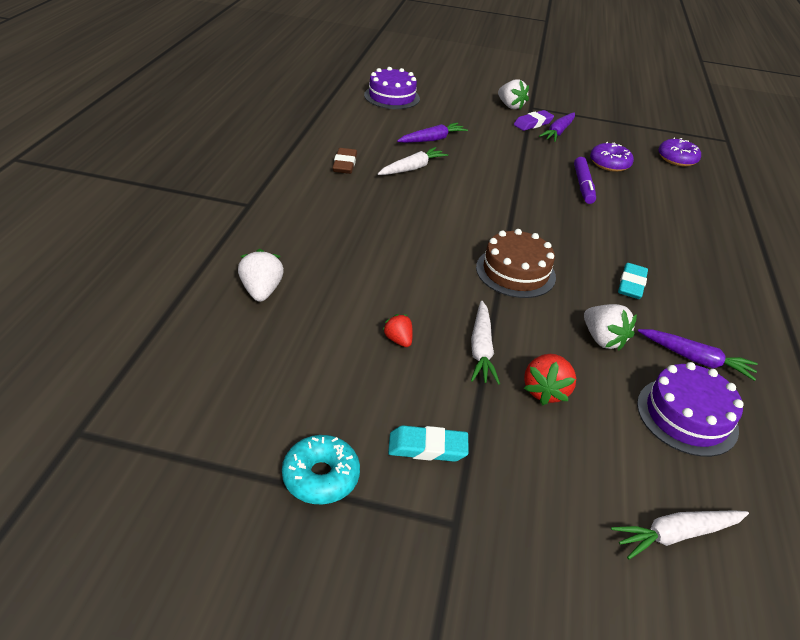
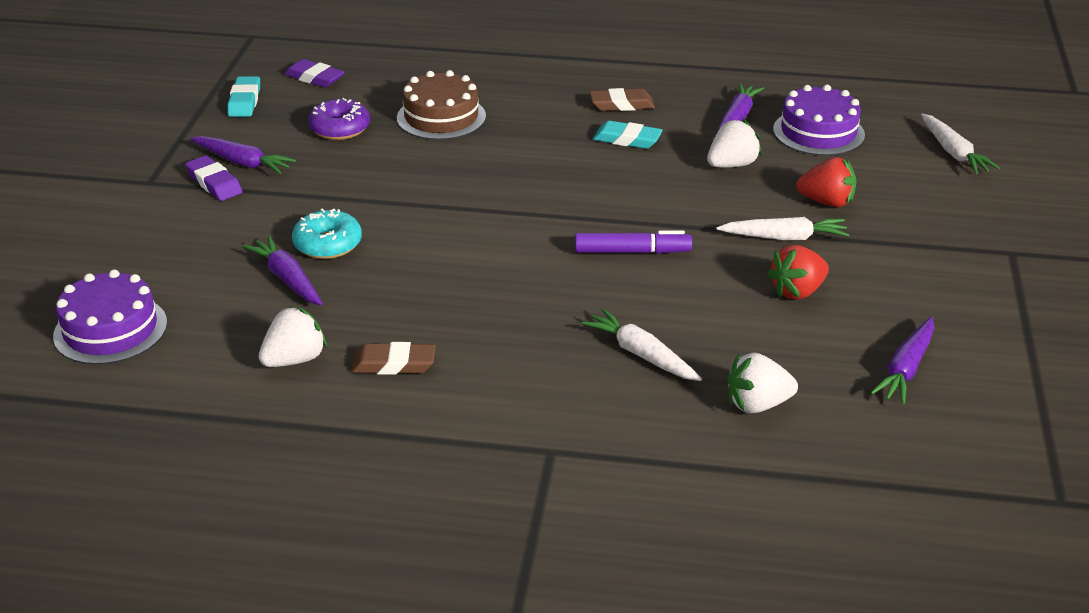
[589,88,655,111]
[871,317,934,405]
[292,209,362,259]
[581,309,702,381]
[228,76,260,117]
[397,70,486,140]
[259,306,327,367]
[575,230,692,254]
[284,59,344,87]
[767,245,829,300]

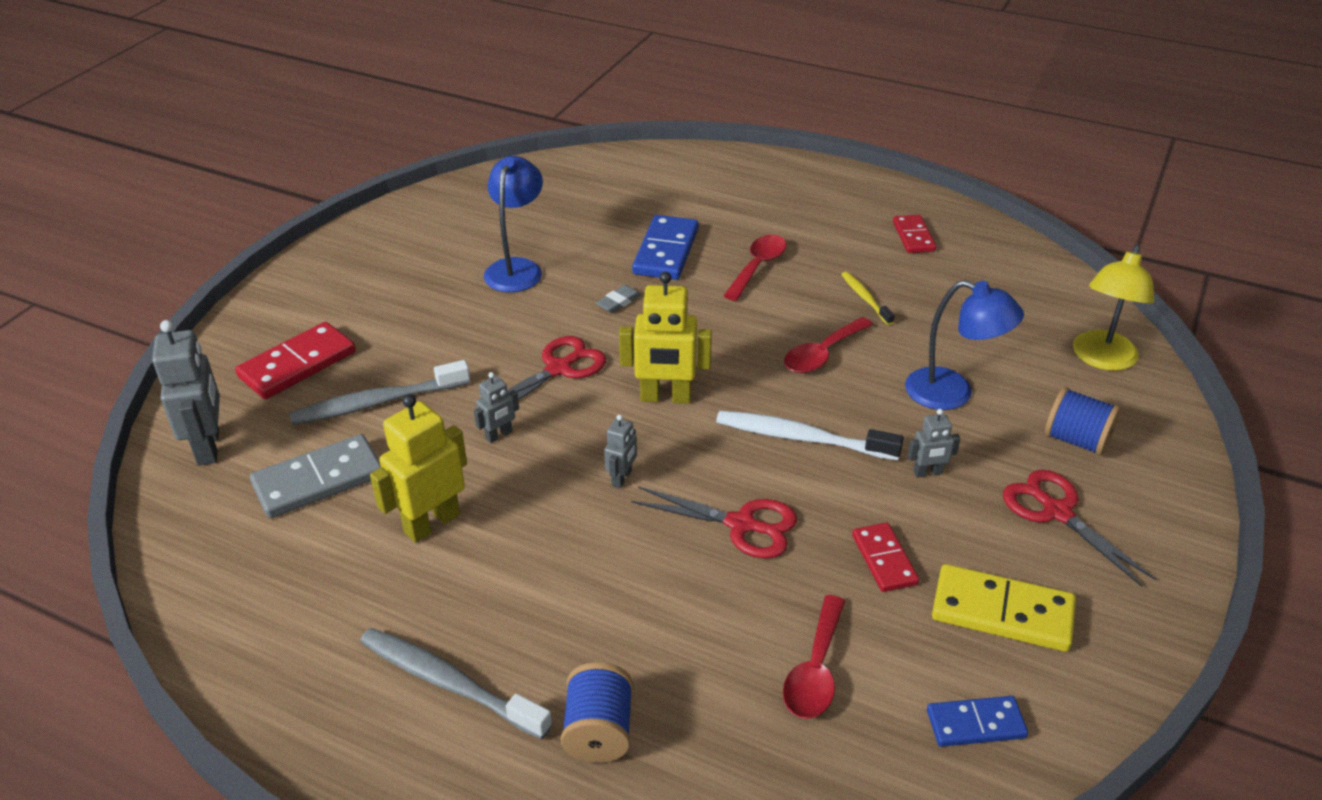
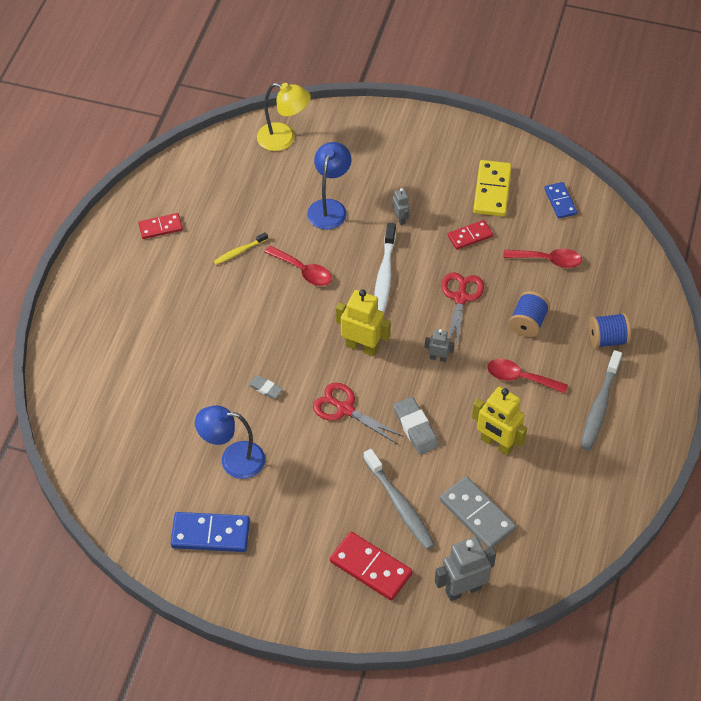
[1003,469,1156,587] (first image)
[171,512,250,552]
[487,359,568,393]
[509,291,550,337]
[393,397,439,455]
[336,289,391,356]

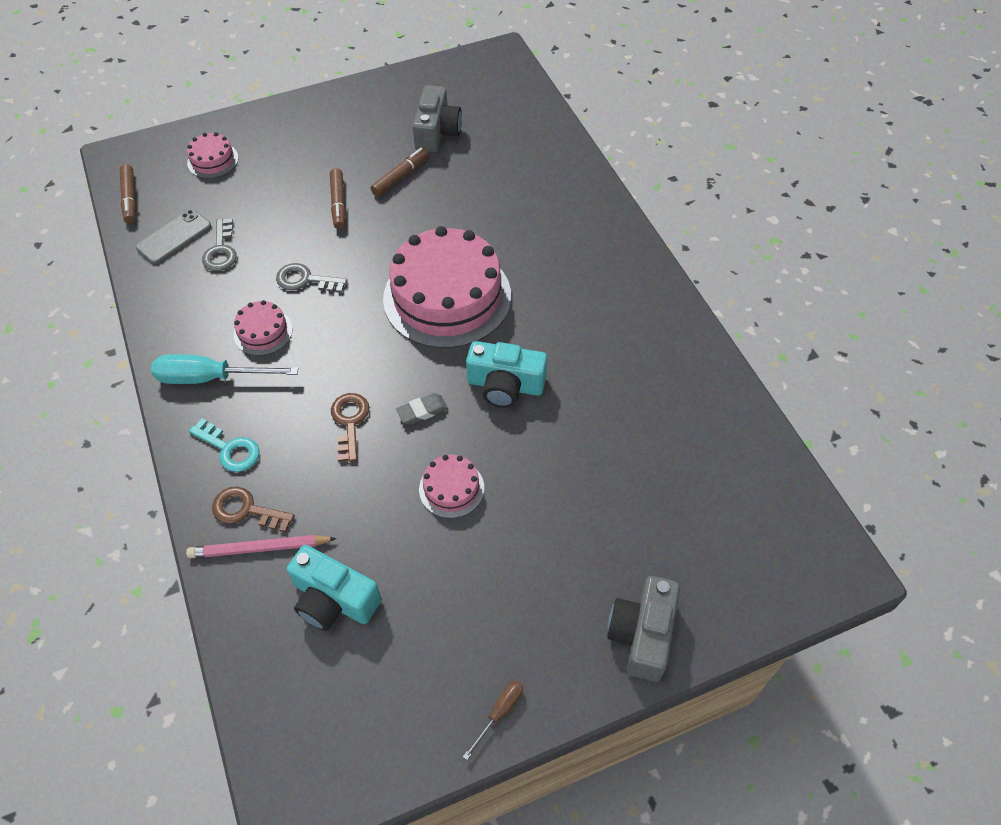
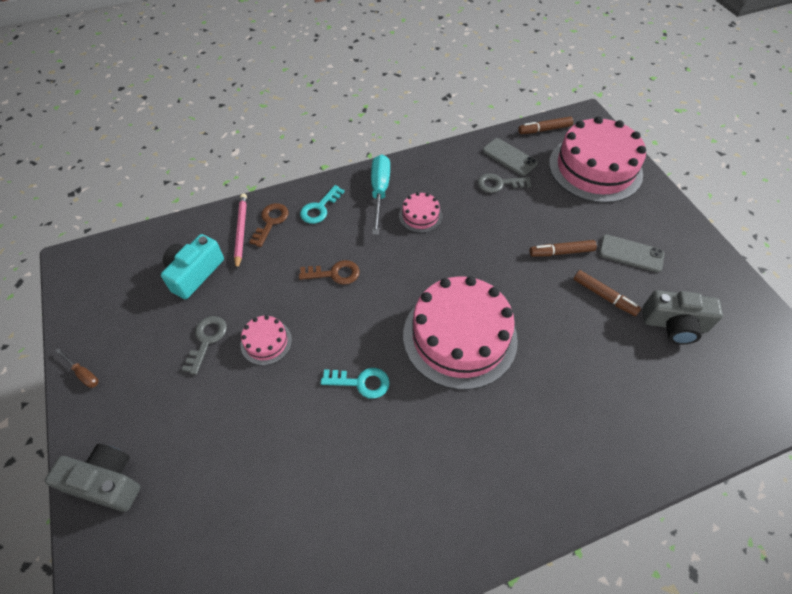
[396,393,448,425] (first image)
[599,234,664,273]
[182,316,227,375]
[321,368,390,399]
[549,116,646,203]

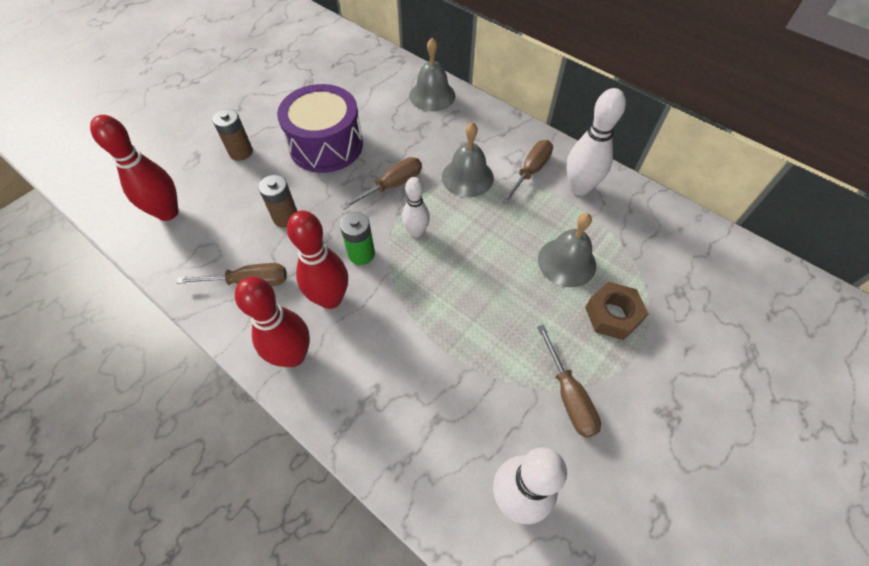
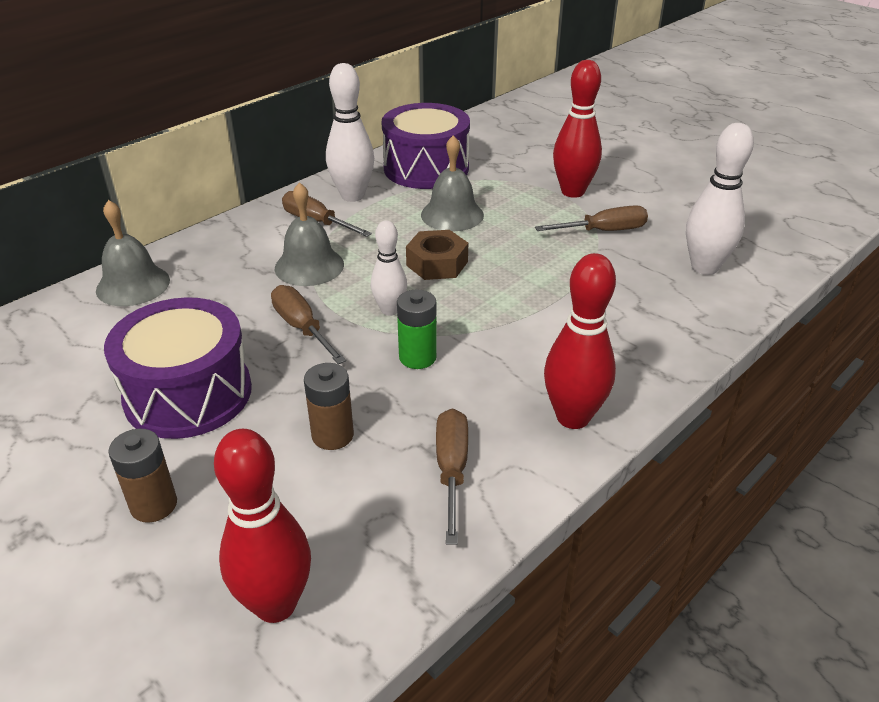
[382,103,470,189]
[553,60,602,198]
[406,230,468,280]

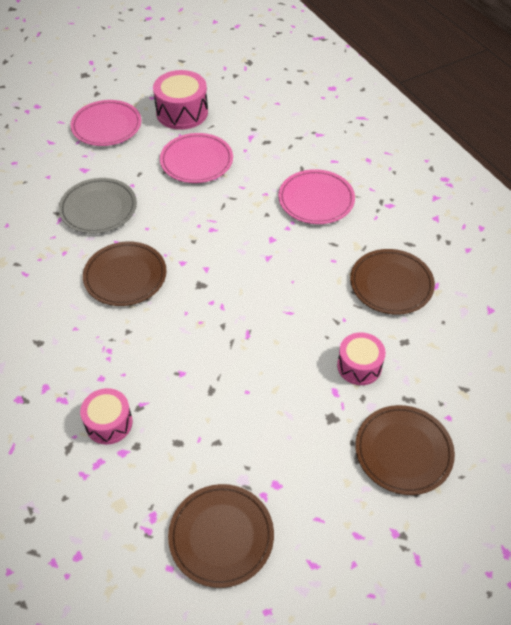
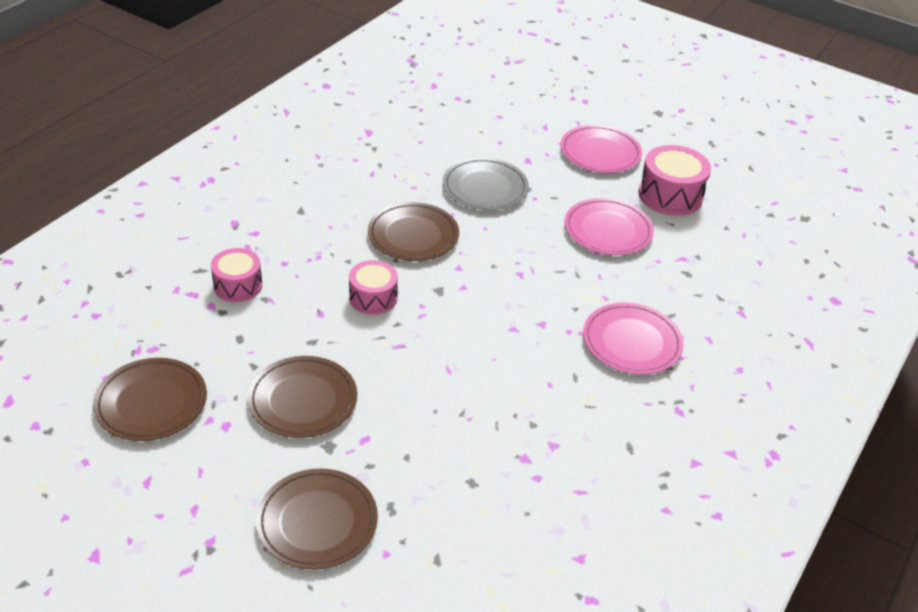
[349,260,398,315]
[248,356,357,438]

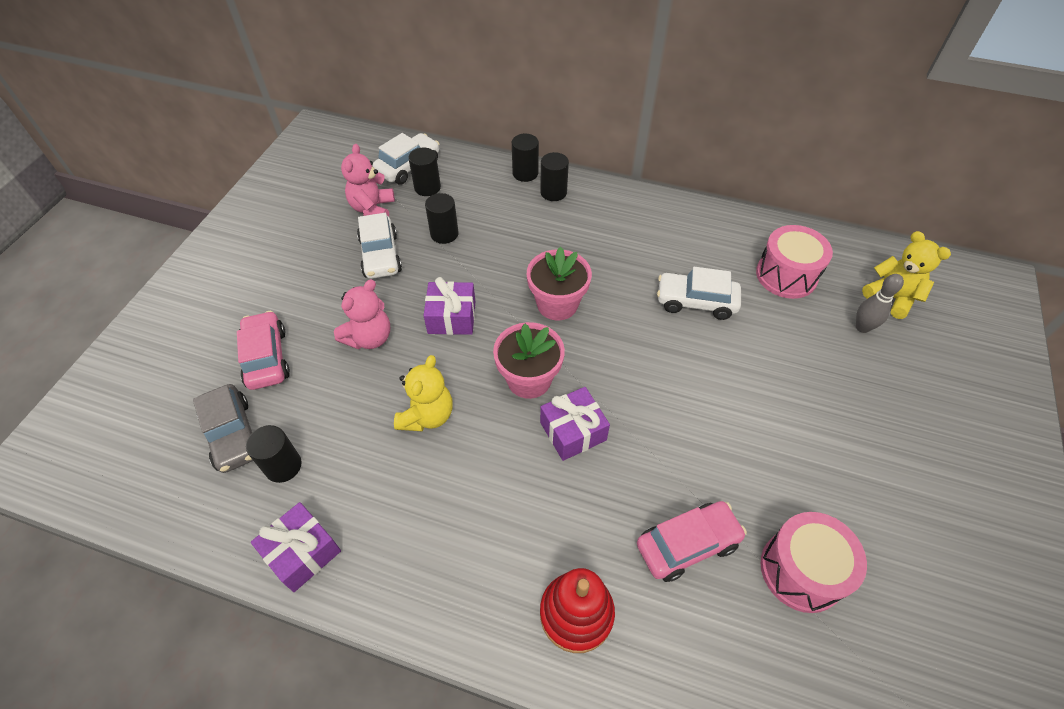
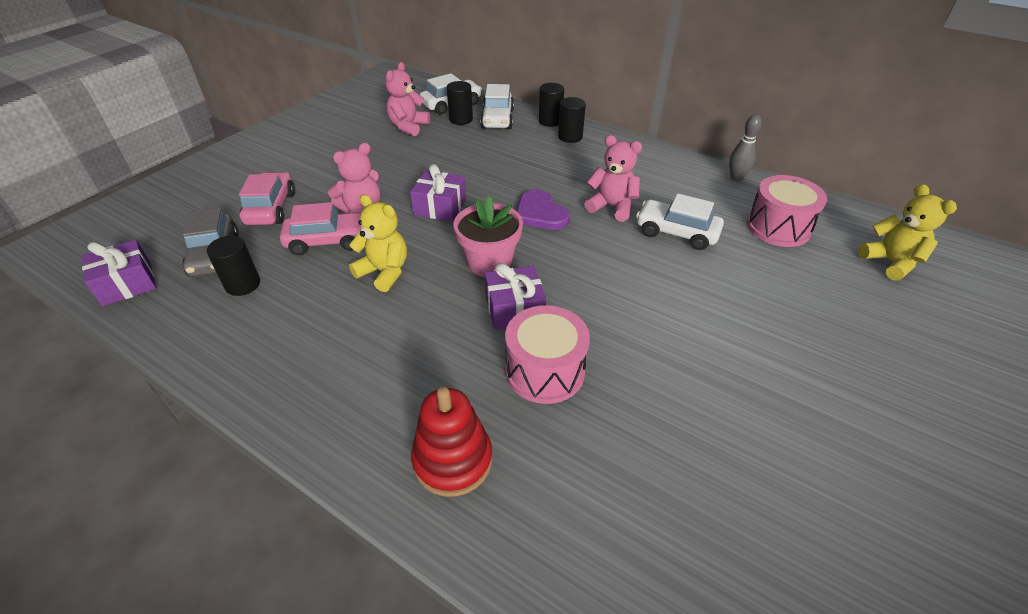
[425,193,458,244] (first image)
[584,135,642,222]
[82,240,156,306]
[480,84,514,129]
[280,202,361,255]
[505,305,590,404]
[729,115,762,181]
[517,190,570,230]
[349,195,407,292]

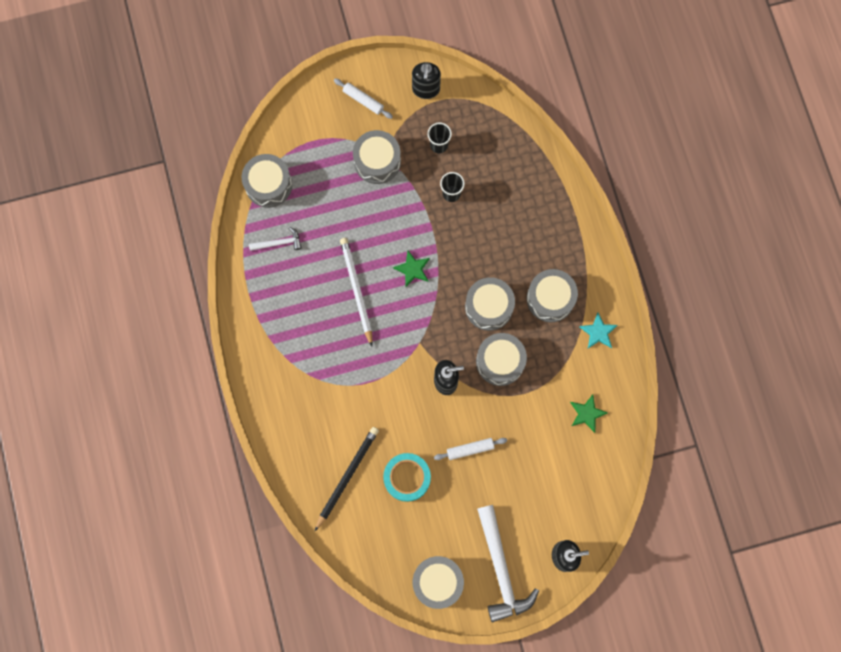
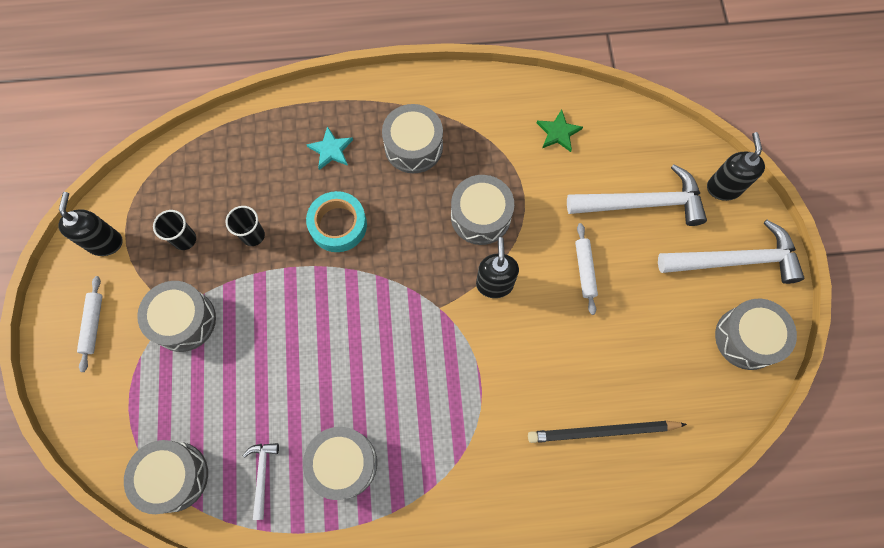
[340,238,373,346] (first image)
[393,251,430,287] (first image)
[567,164,707,226]
[306,191,367,252]
[303,427,377,500]
[306,126,353,170]
[528,421,687,443]
[77,276,103,372]
[58,192,123,256]

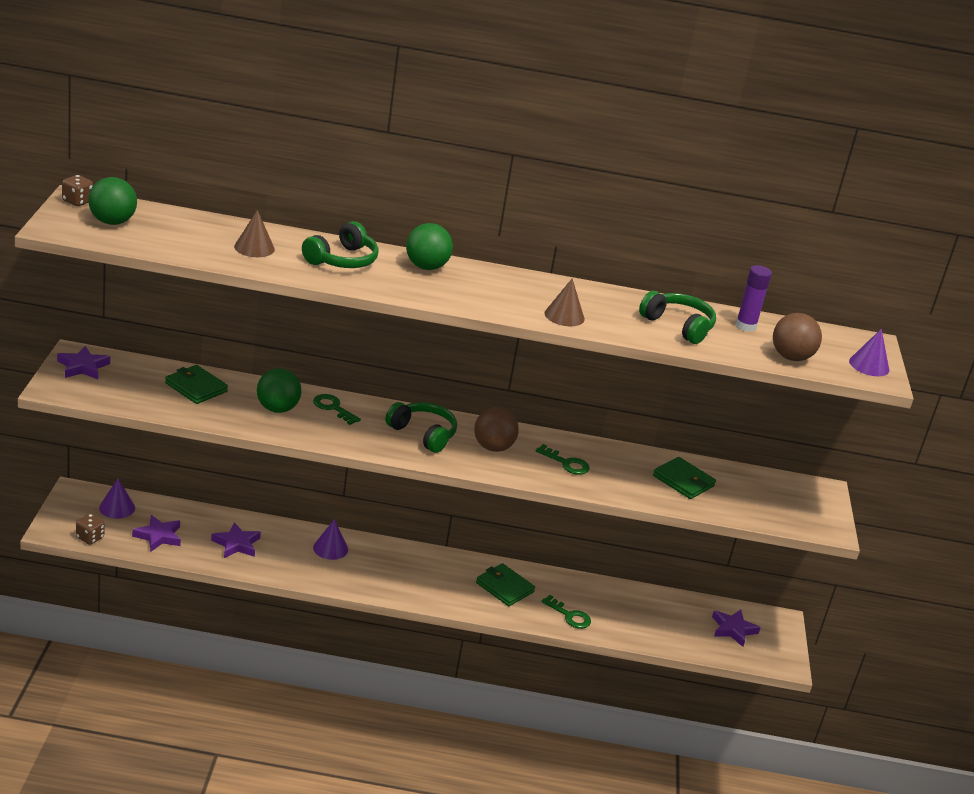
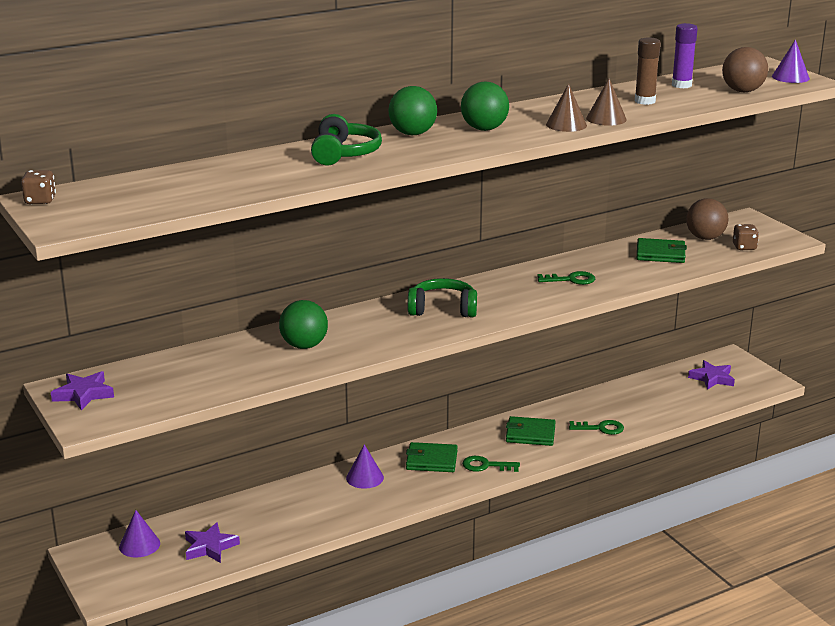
[211,522,261,558] (first image)
[733,224,759,250]
[461,82,509,131]
[406,442,458,472]
[586,79,627,126]
[462,456,520,472]
[686,198,729,240]
[635,37,661,105]

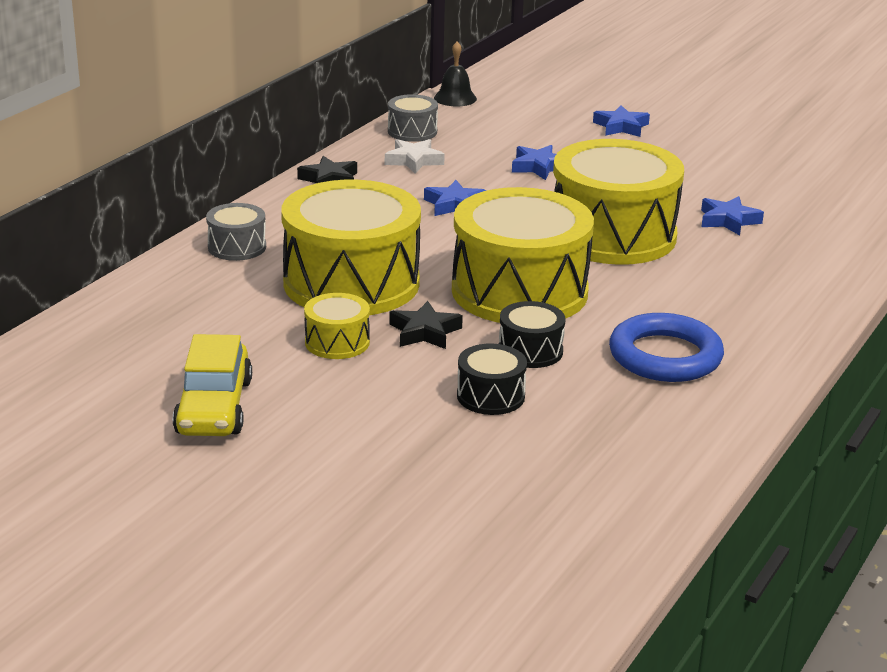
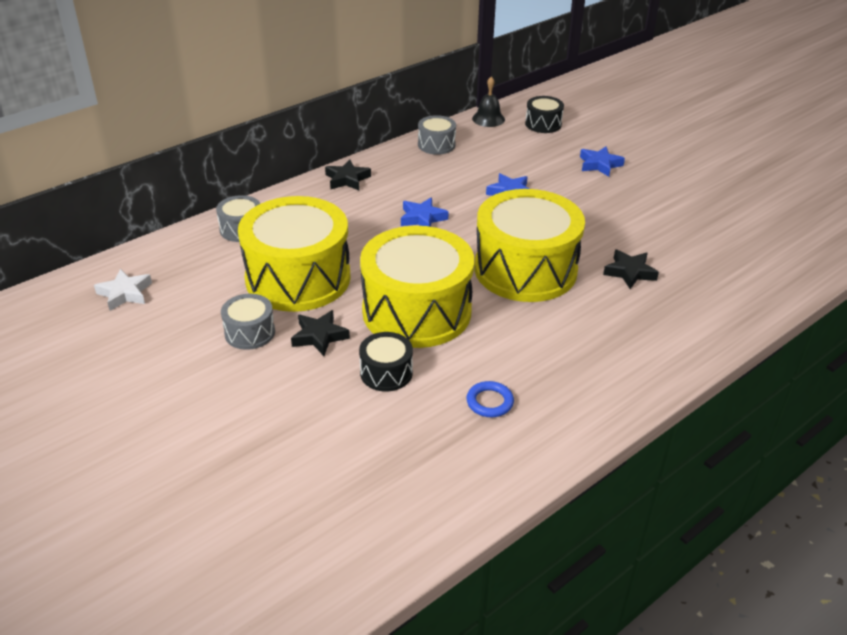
[173,334,252,436] (first image)
[94,269,152,311]
[525,96,564,133]
[221,294,275,350]
[603,249,659,289]
[466,381,514,417]

